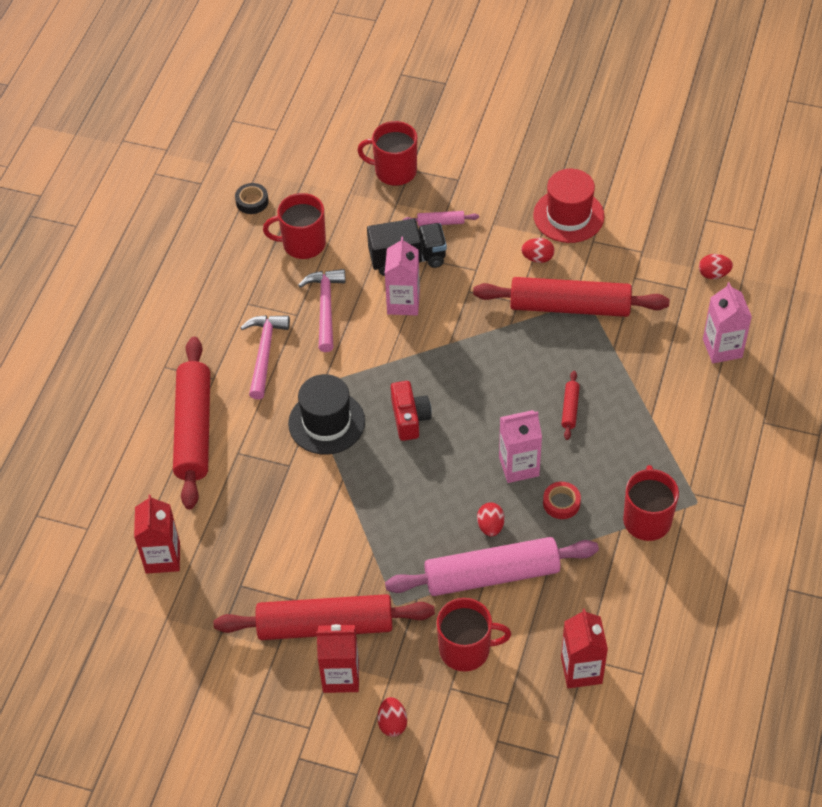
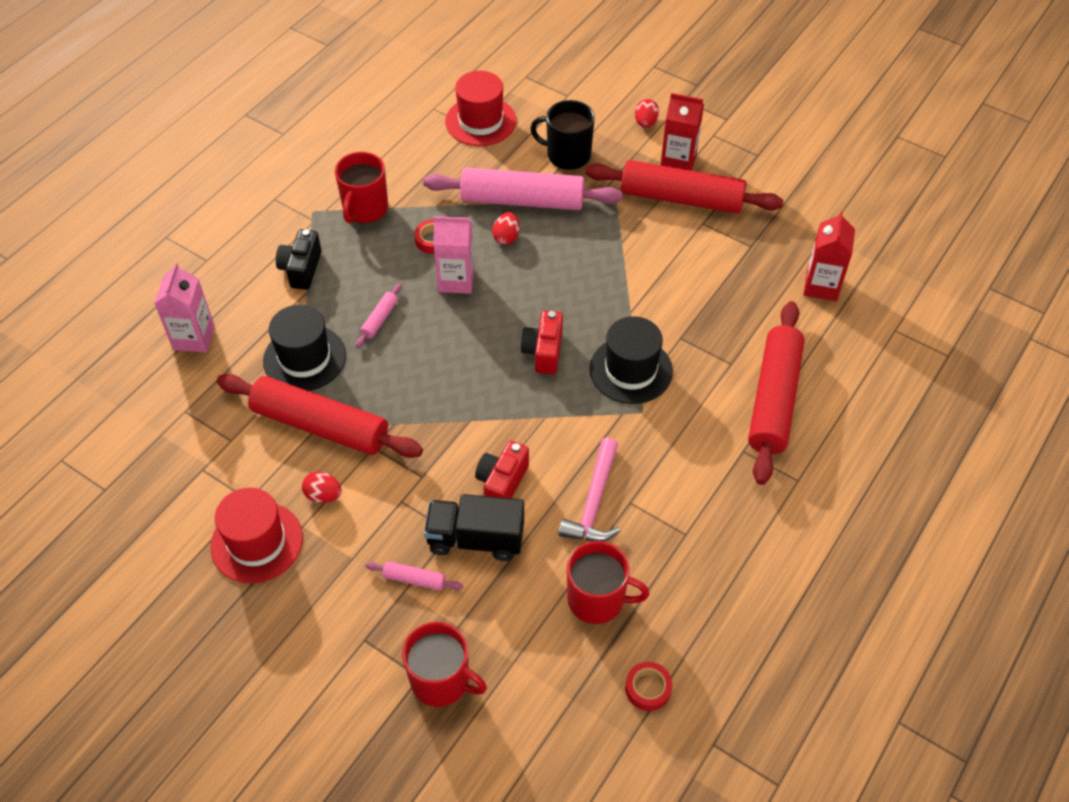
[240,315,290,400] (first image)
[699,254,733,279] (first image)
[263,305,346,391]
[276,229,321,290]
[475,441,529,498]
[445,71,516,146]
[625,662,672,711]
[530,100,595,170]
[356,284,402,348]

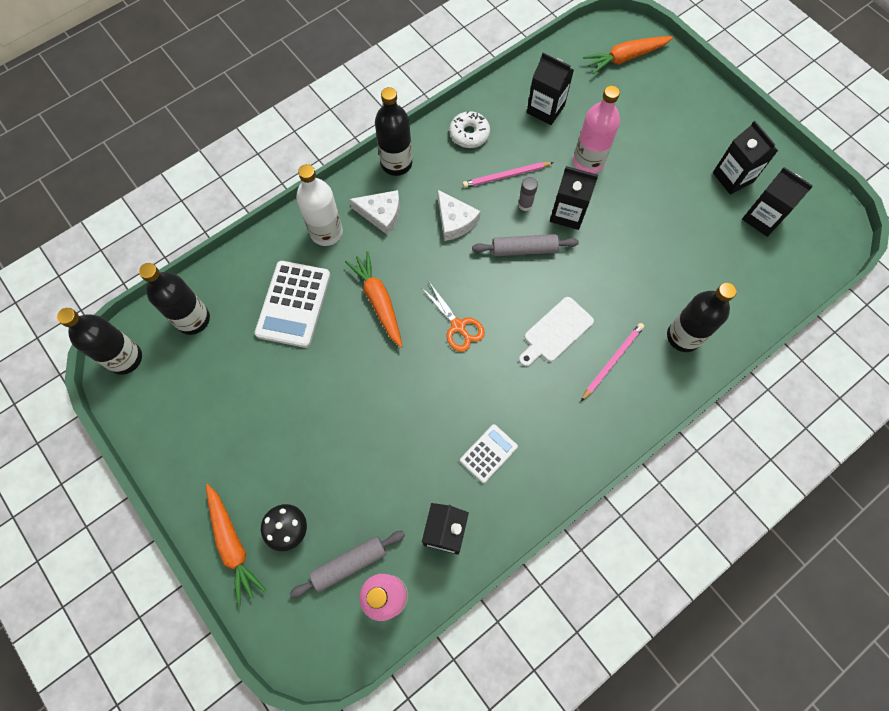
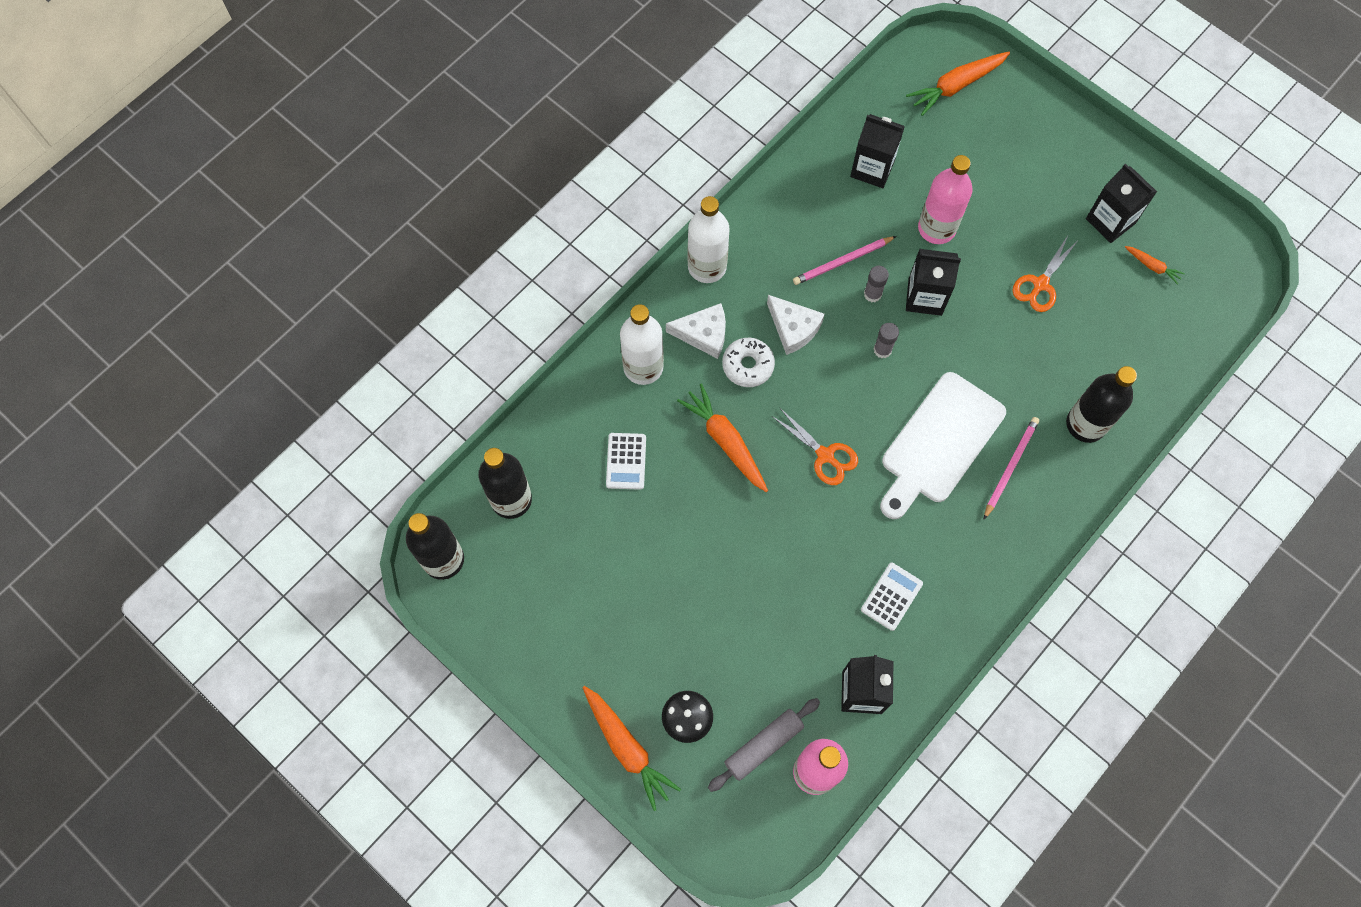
[1013,236,1077,312]
[722,338,775,387]
[874,323,899,358]
[1125,246,1185,285]
[687,196,730,283]
[606,433,646,490]
[880,372,1006,519]

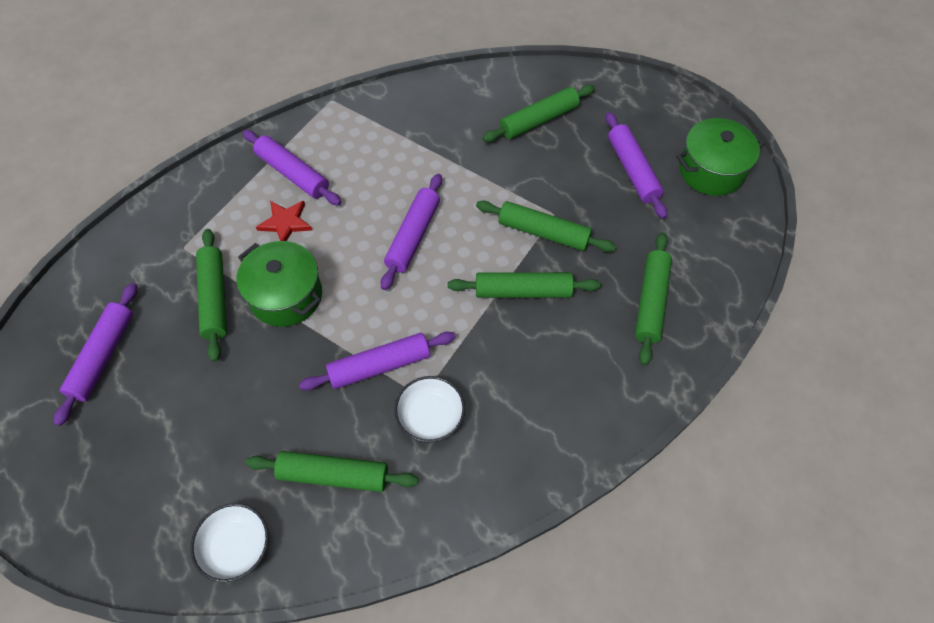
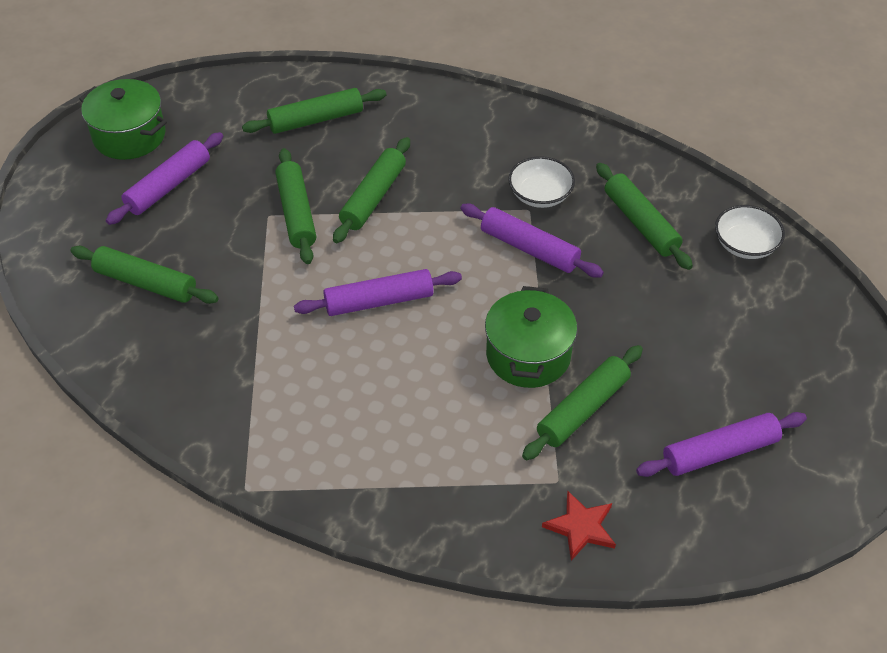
[243,130,341,206] (first image)
[542,491,616,561]
[333,137,410,243]

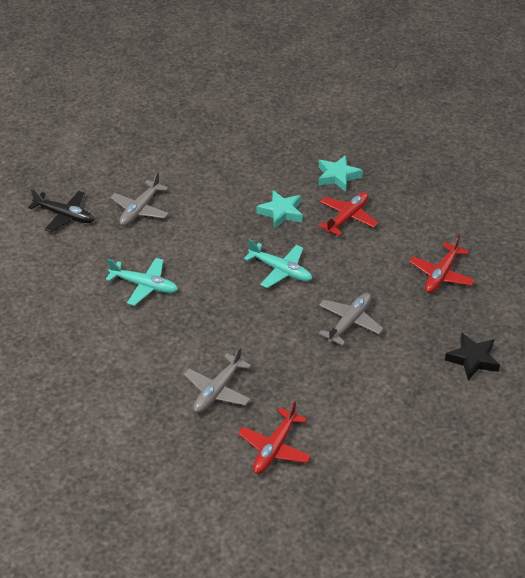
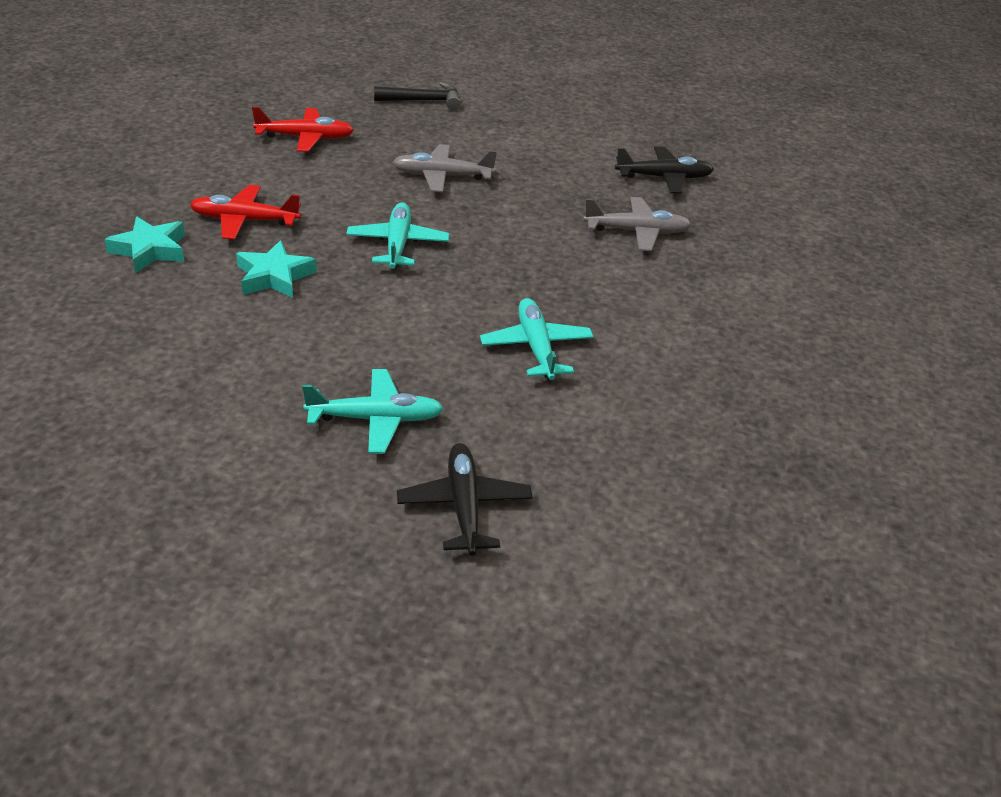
[374,82,461,110]
[302,369,444,454]
[615,147,714,194]

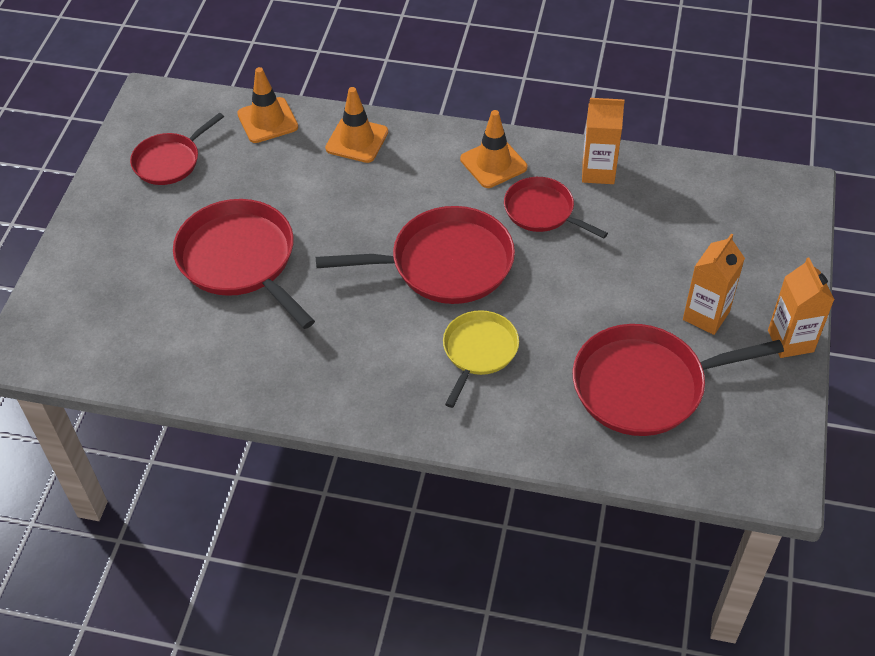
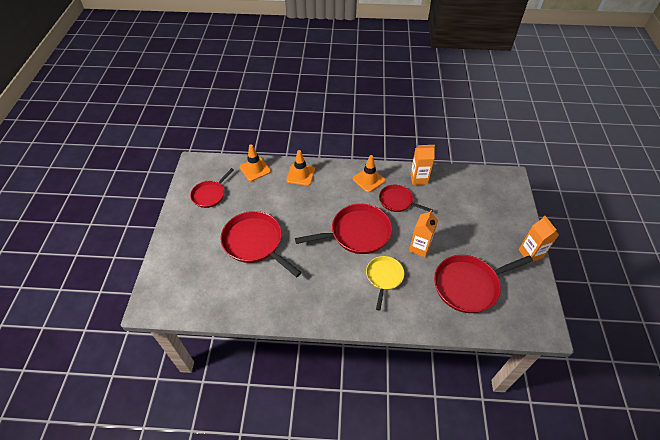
[409,210,438,257]

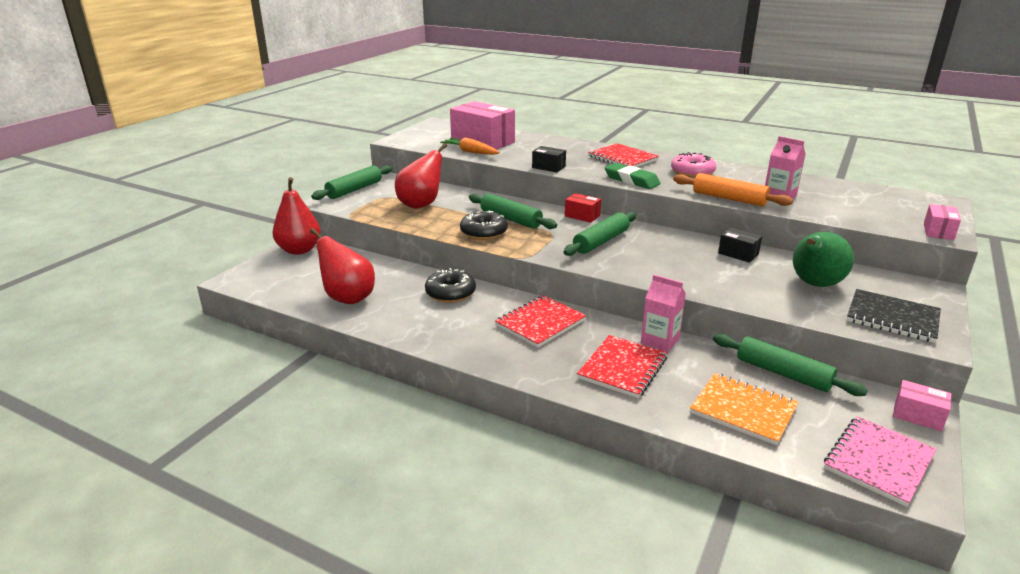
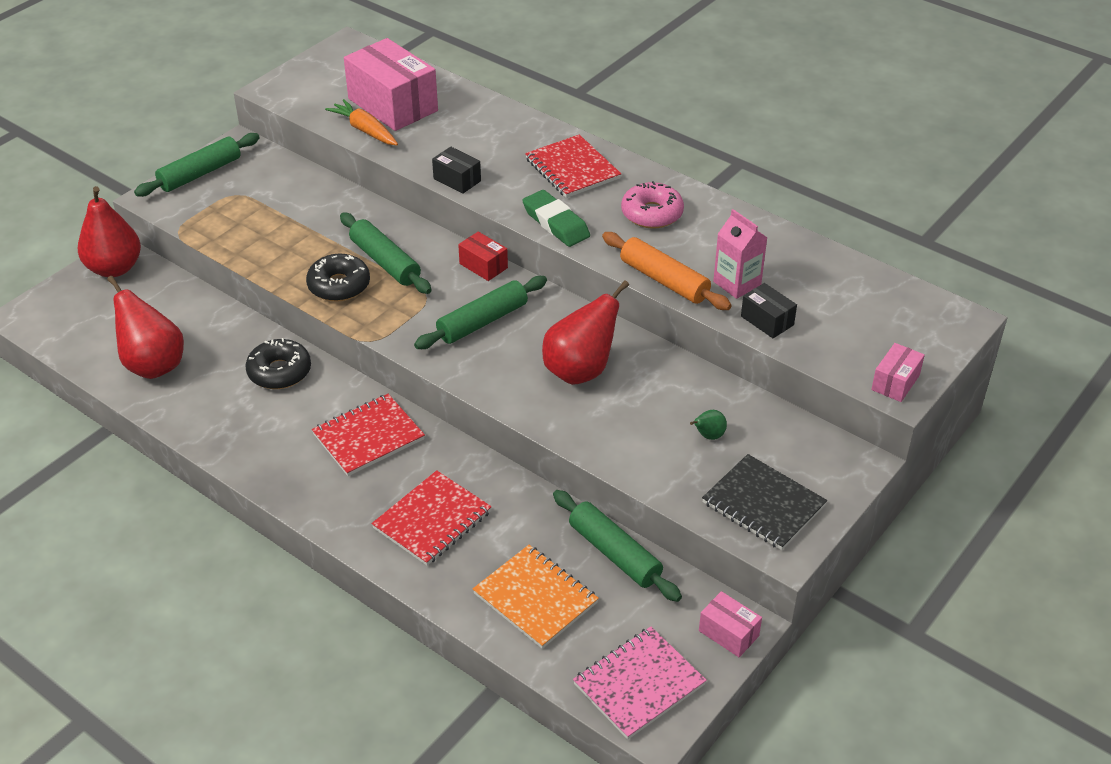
[641,275,686,352] (first image)
[542,280,629,385]
[741,283,797,338]
[690,410,727,440]

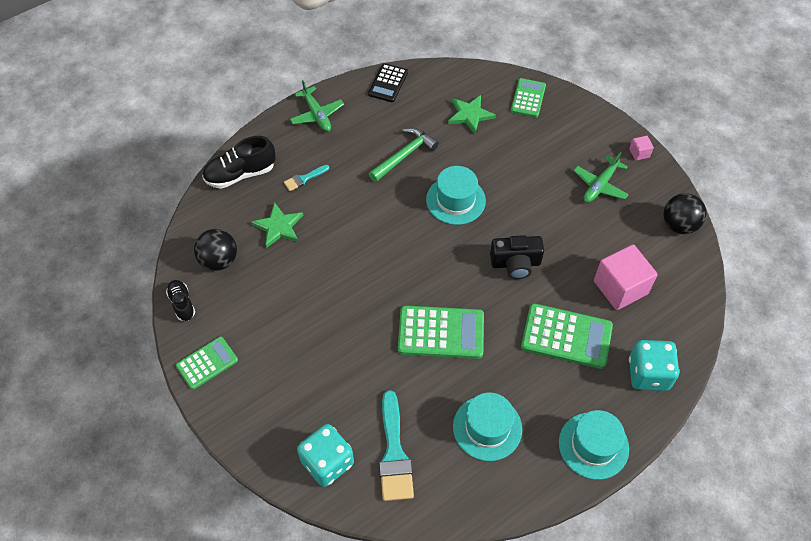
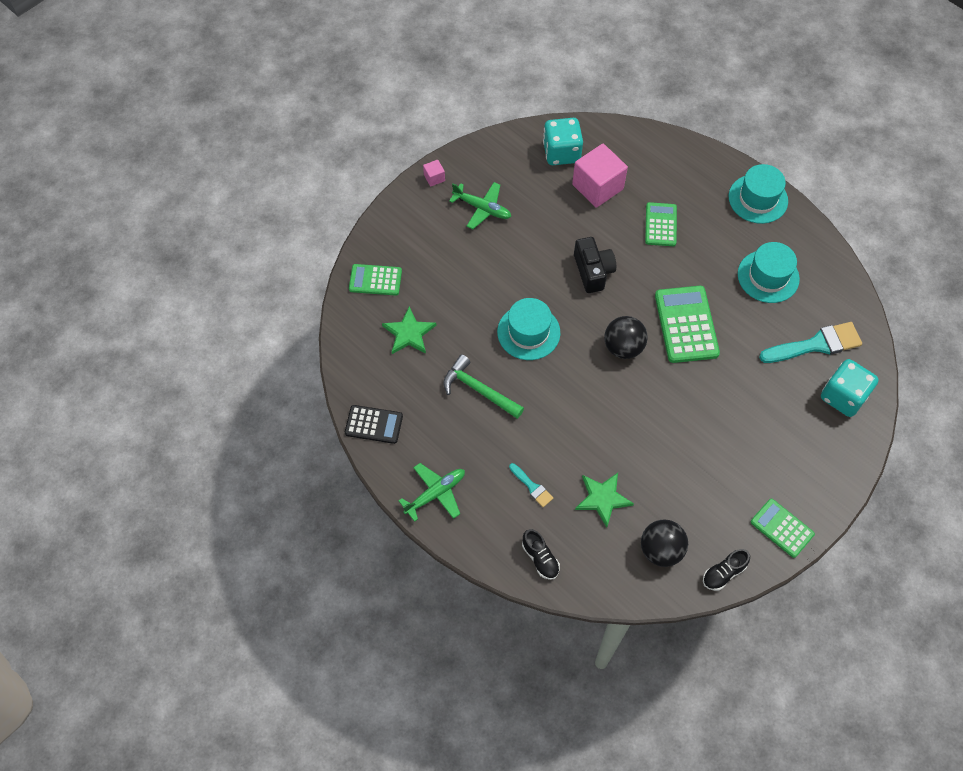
[543,118,583,165]
[604,316,648,359]
[522,529,560,580]
[645,202,677,246]

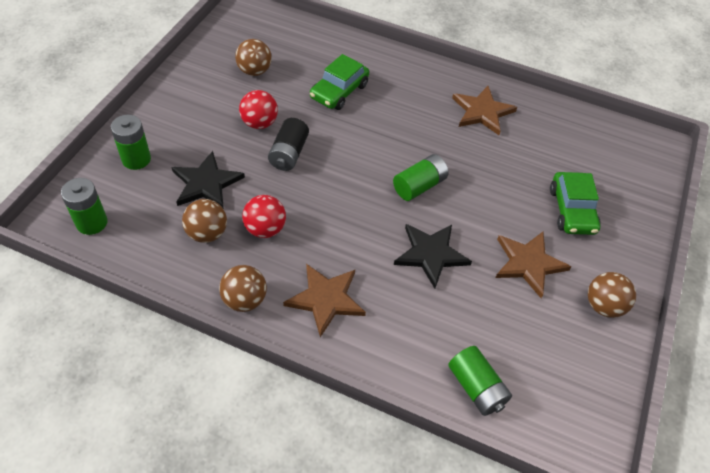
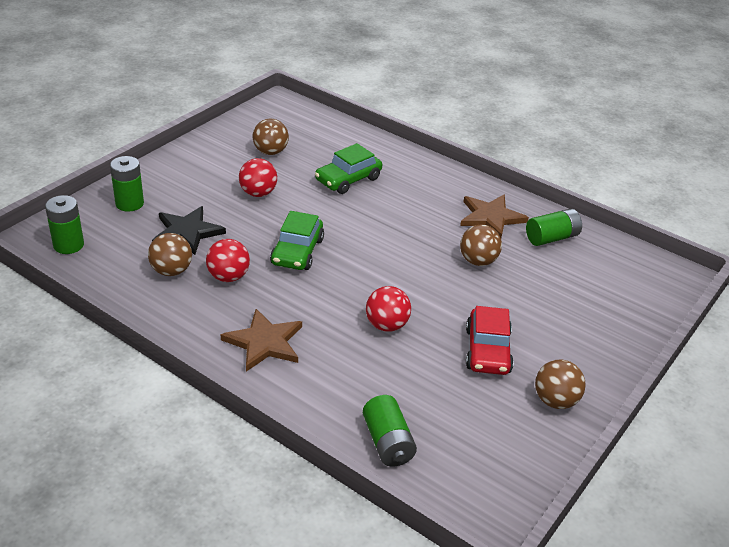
[268,118,309,171] (first image)
[460,224,502,266]
[526,209,582,246]
[270,211,324,270]
[366,286,411,332]
[466,306,514,375]

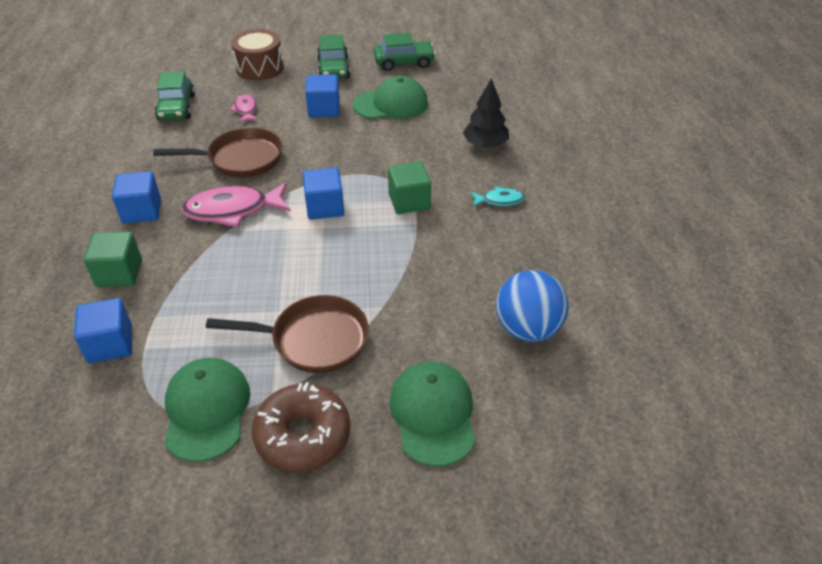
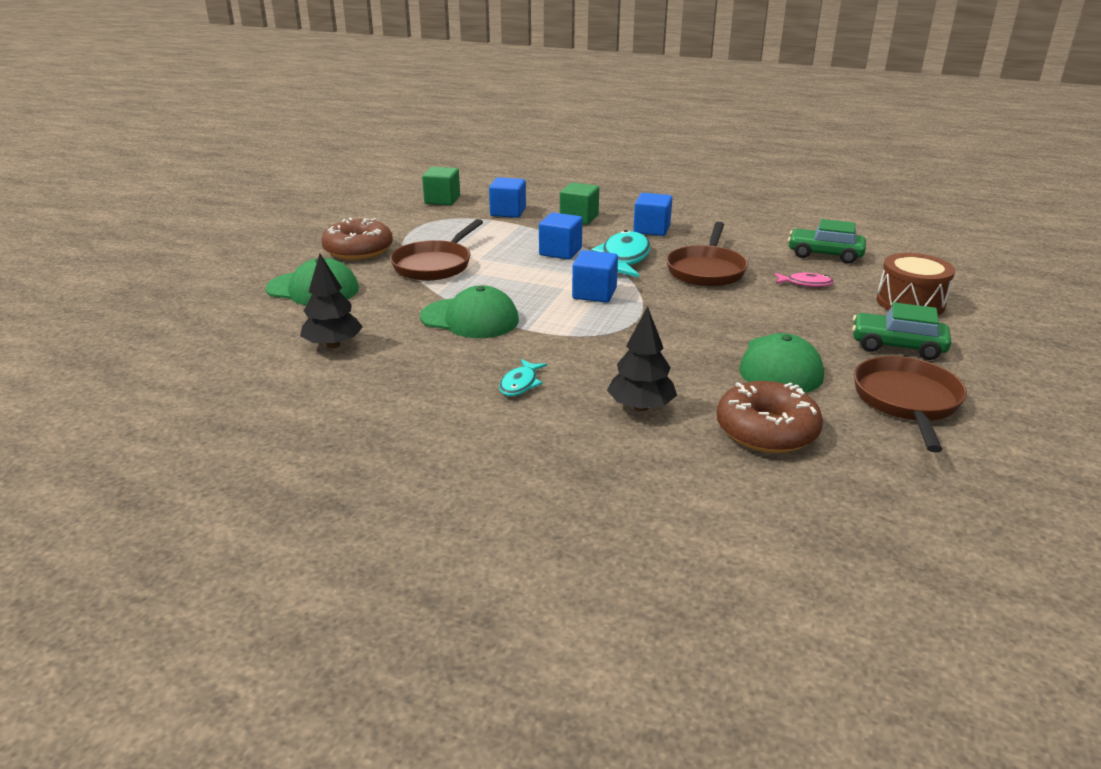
[717,381,823,453]
[420,285,519,338]
[539,212,582,260]
[422,167,460,205]
[854,356,967,453]
[300,253,363,348]
[591,230,651,277]

